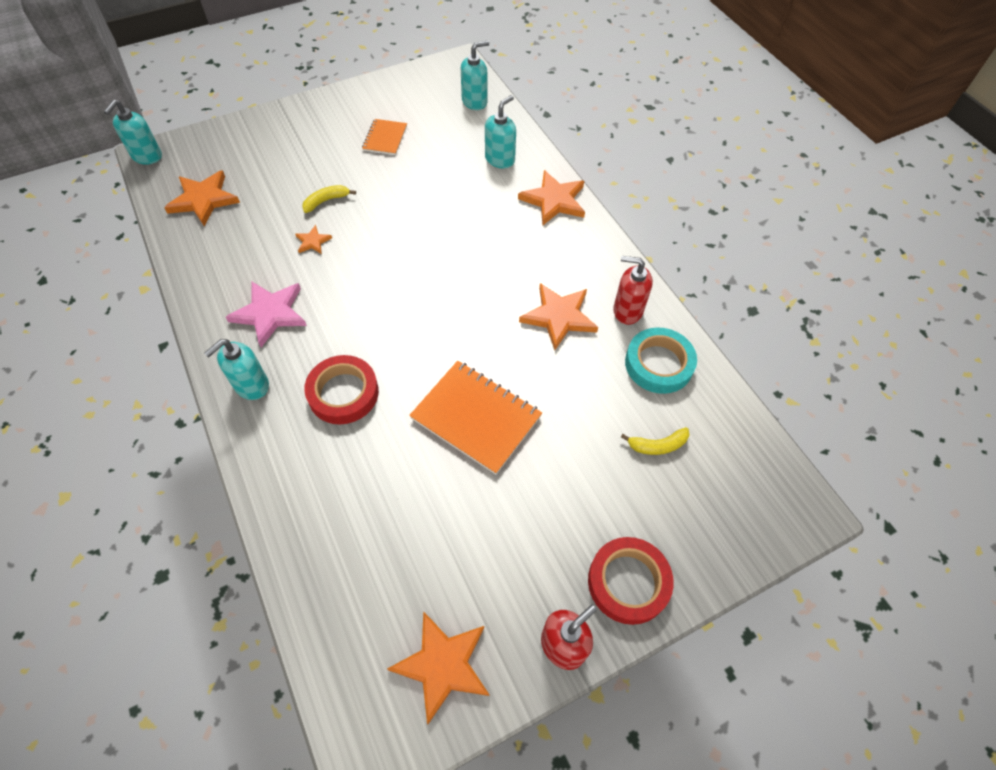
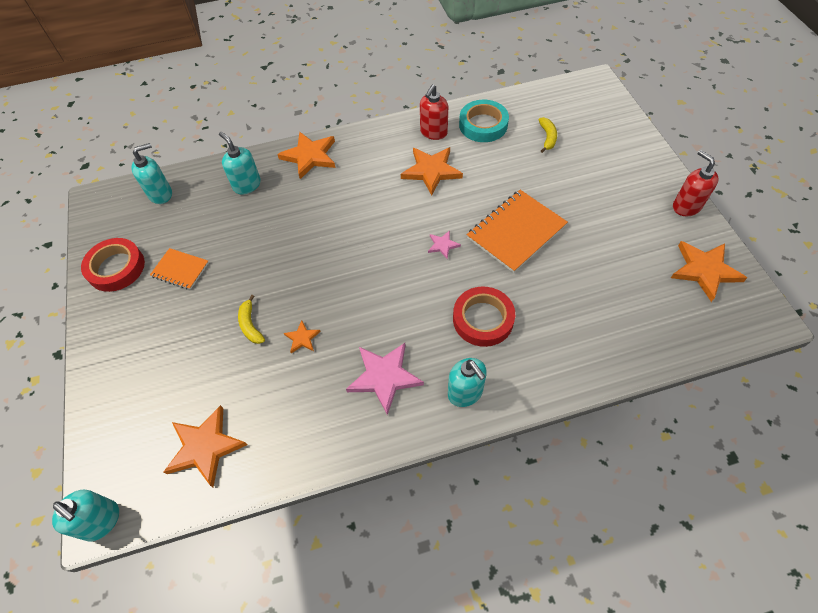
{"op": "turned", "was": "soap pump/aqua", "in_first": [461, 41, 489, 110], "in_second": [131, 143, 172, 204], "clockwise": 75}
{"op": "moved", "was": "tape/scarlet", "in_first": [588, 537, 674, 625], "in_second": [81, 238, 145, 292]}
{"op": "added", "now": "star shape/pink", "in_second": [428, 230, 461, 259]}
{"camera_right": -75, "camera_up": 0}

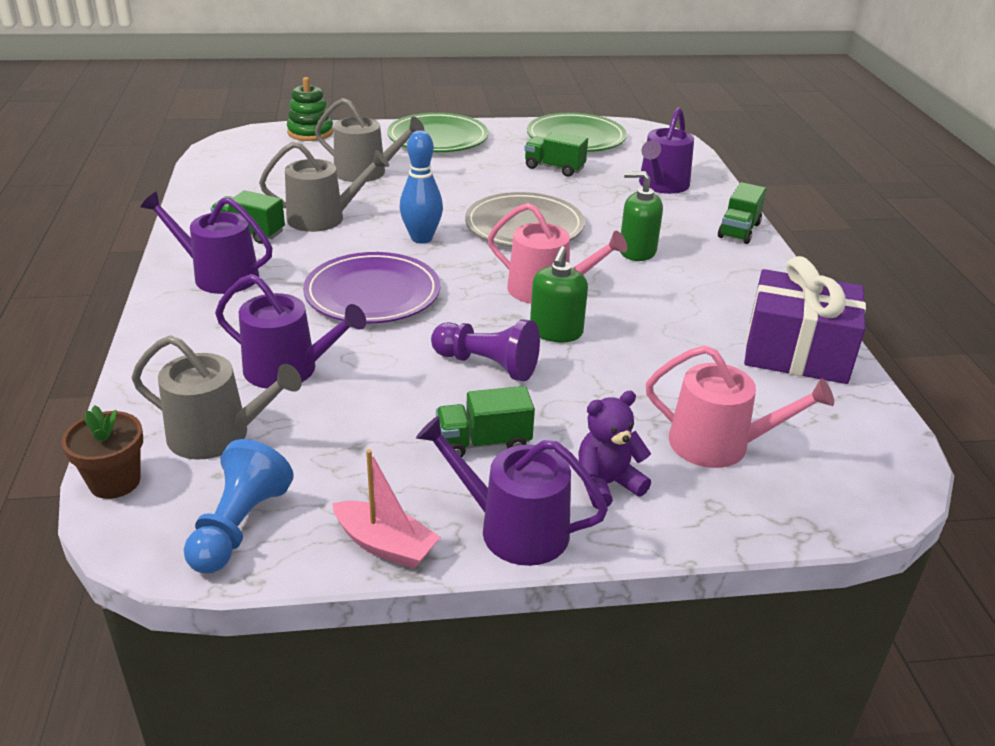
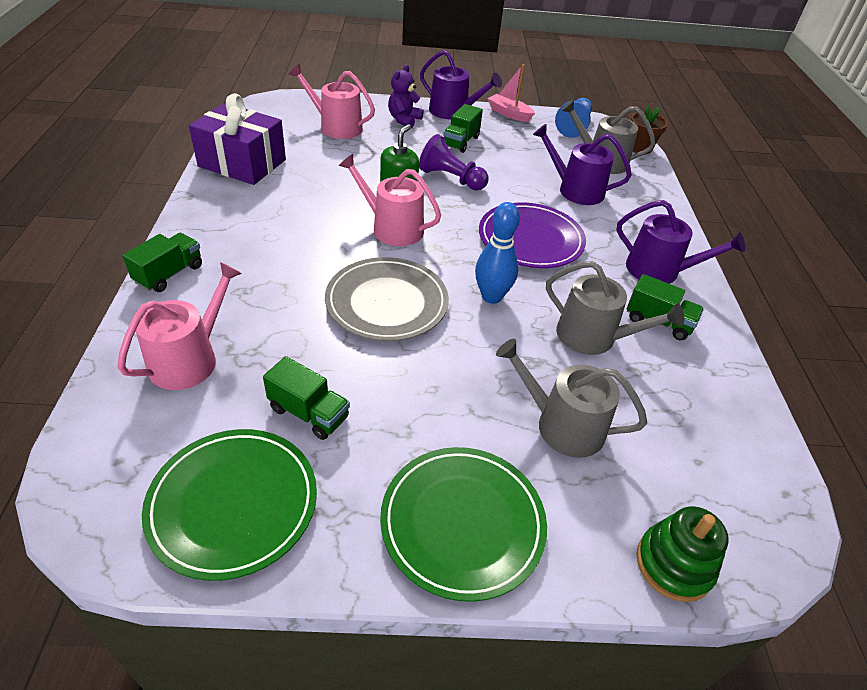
{"op": "turned", "was": "watering can/ash-grey", "in_first": [259, 142, 389, 232], "in_second": [546, 261, 684, 355], "clockwise": -150}
{"op": "turned", "was": "truck/leaf-green", "in_first": [436, 386, 535, 457], "in_second": [443, 104, 483, 153], "clockwise": 120}
{"op": "turned", "was": "teddy bear/violet", "in_first": [579, 391, 651, 509], "in_second": [388, 64, 424, 128], "clockwise": 135}
{"op": "removed", "was": "soap pump/leaf-green", "in_first": [620, 171, 663, 261]}
{"op": "recoloured", "was": "watering can/violet", "now": "watering can/pink", "in_first": [639, 107, 694, 194], "in_second": [117, 262, 242, 390]}
{"camera_right": -175, "camera_up": 10}

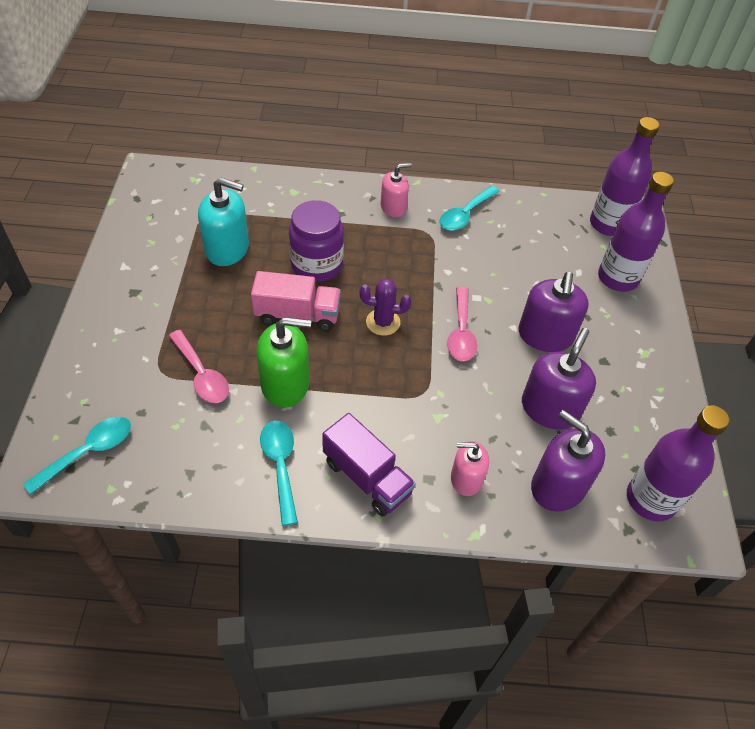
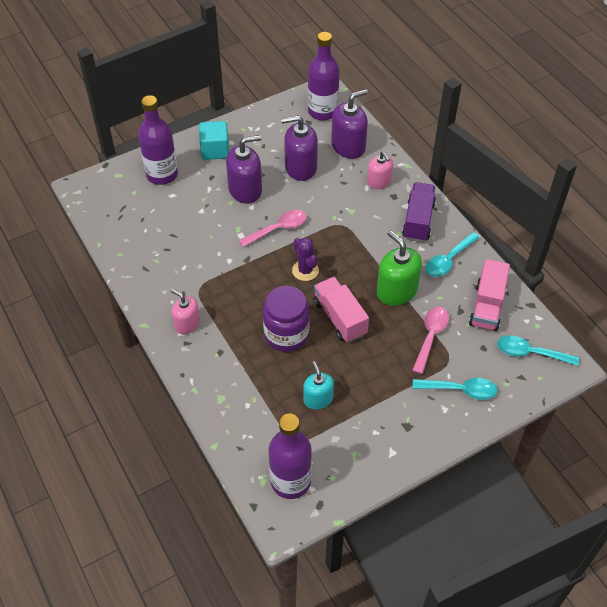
{"op": "resized", "was": "soap pump/aqua", "in_first": [198, 177, 249, 266], "in_second": [303, 361, 334, 410], "ratio": 0.63}
{"op": "moved", "was": "teaspoon/aqua", "in_first": [439, 186, 499, 231], "in_second": [412, 378, 498, 400]}
{"op": "turned", "was": "soap pump/violet", "in_first": [531, 410, 605, 512], "in_second": [331, 89, 368, 159], "clockwise": -135}
{"op": "moved", "was": "drink bottle/violet", "in_first": [590, 117, 660, 236], "in_second": [269, 414, 312, 499]}
{"op": "added", "now": "block/aqua", "in_second": [199, 121, 229, 160]}
{"op": "added", "now": "truck/pink", "in_second": [469, 259, 510, 331]}
{"camera_right": -120, "camera_up": 0}

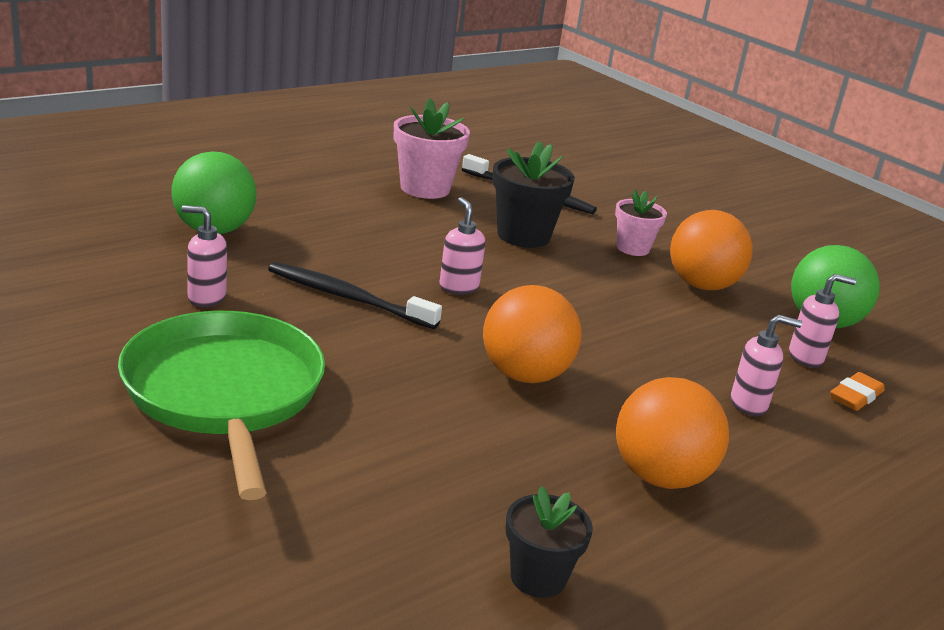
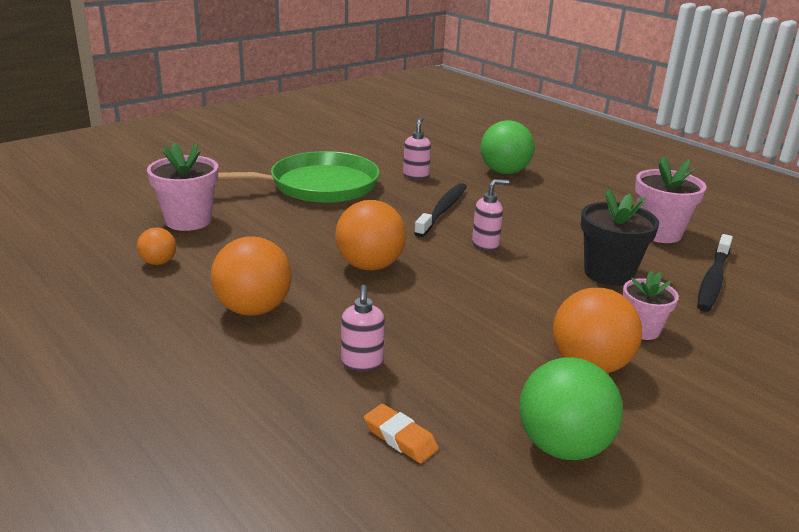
{"op": "replaced", "was": "flower pot/ebony", "now": "sphere/orange-coloured", "in_first": [506, 486, 593, 598], "in_second": [137, 227, 176, 265]}
{"op": "removed", "was": "soap pump/pink", "in_first": [789, 274, 856, 368]}
{"op": "added", "now": "flower pot/pink", "in_second": [147, 143, 218, 231]}
{"camera_right": 90, "camera_up": 0}

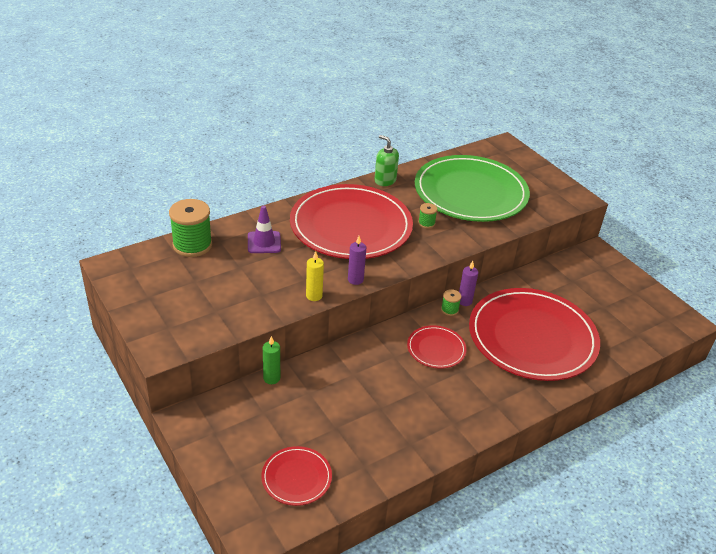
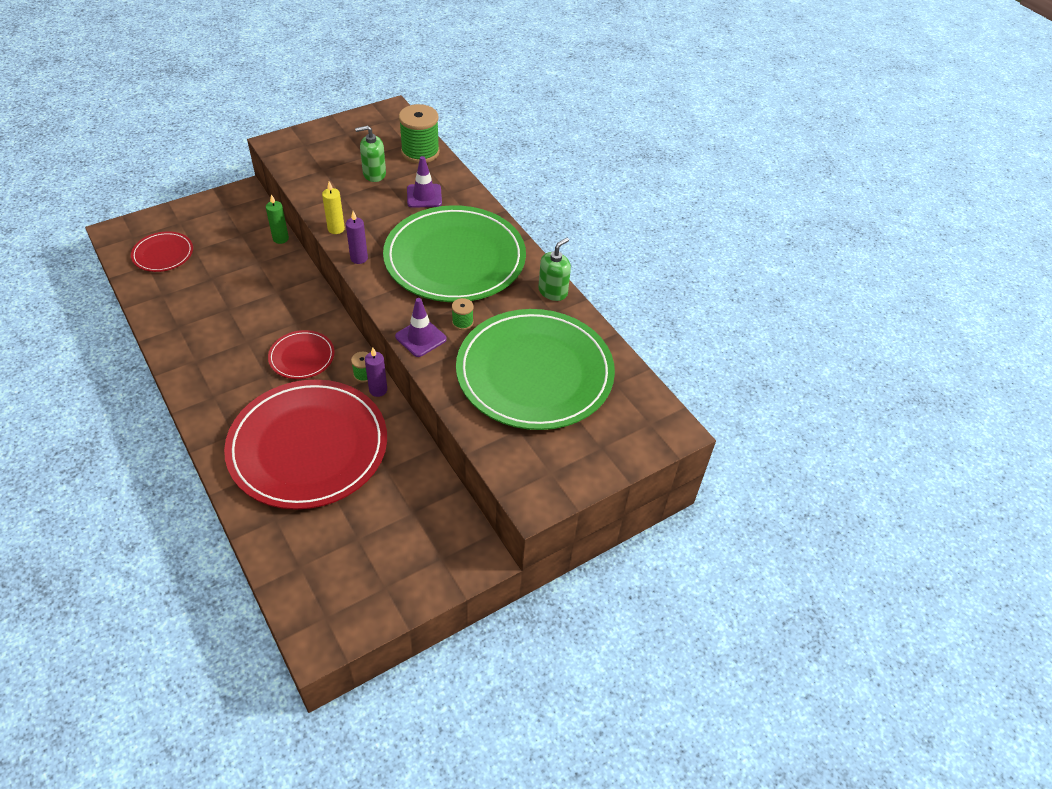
{"op": "recoloured", "was": "flat dish/scarlet", "now": "flat dish/leaf-green", "in_first": [290, 184, 413, 259], "in_second": [383, 205, 526, 302]}
{"op": "added", "now": "soap pump/leaf-green", "in_second": [355, 126, 386, 182]}
{"op": "added", "now": "road cone/violet", "in_second": [395, 298, 447, 357]}
{"camera_right": 90, "camera_up": 10}

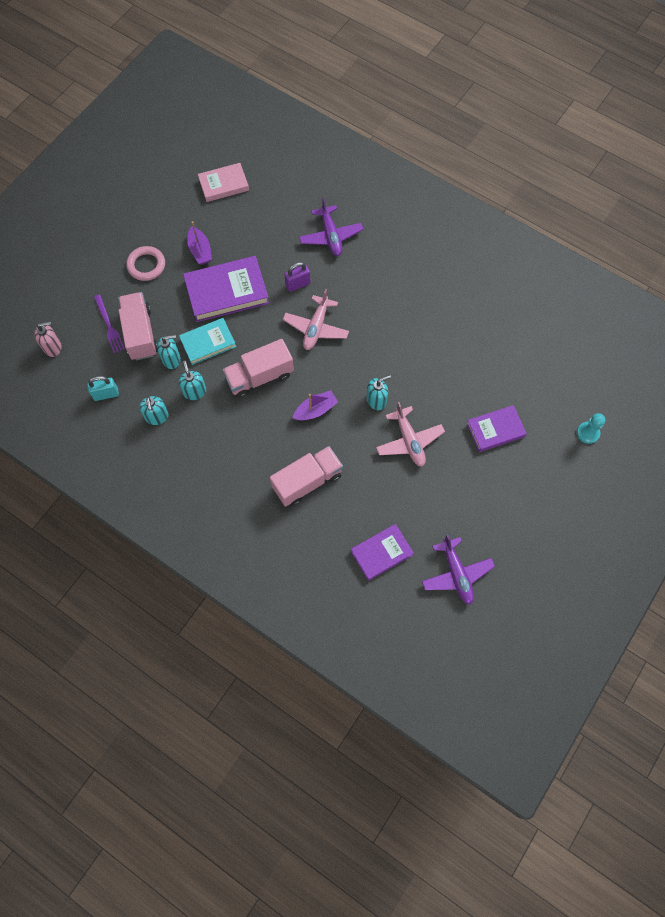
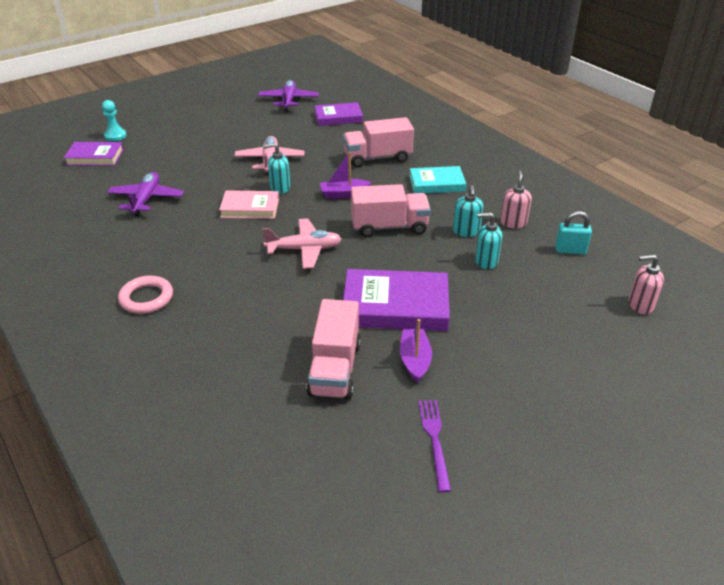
{"op": "moved", "was": "table fork/violet", "in_first": [94, 295, 125, 353], "in_second": [419, 400, 451, 492]}
{"op": "moved", "was": "truck/pink", "in_first": [118, 292, 158, 360], "in_second": [306, 299, 361, 399]}
{"op": "moved", "was": "torus/pink", "in_first": [126, 246, 165, 281], "in_second": [118, 276, 173, 314]}
{"op": "recoloured", "was": "soap pump/aqua", "now": "soap pump/pink", "in_first": [139, 396, 169, 425], "in_second": [500, 170, 532, 228]}
{"op": "moved", "was": "hardback/aqua", "in_first": [179, 318, 236, 365], "in_second": [409, 166, 466, 193]}
{"op": "moved", "was": "hardback/pink", "in_first": [198, 163, 249, 202], "in_second": [219, 190, 279, 219]}
{"op": "turned", "was": "aeroplane/pink", "in_first": [283, 289, 349, 350], "in_second": [262, 218, 341, 269], "clockwise": 45}
{"op": "removed", "was": "padlock/violet", "in_first": [284, 262, 310, 292]}
{"op": "moved", "was": "aeroplane/violet", "in_first": [299, 197, 364, 256], "in_second": [107, 172, 184, 216]}
{"op": "moved", "was": "hardback/violet", "in_first": [467, 405, 527, 452], "in_second": [64, 142, 124, 166]}
{"camera_right": -160, "camera_up": -30}

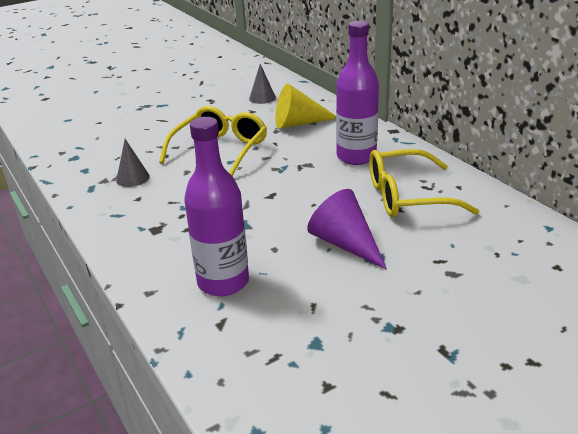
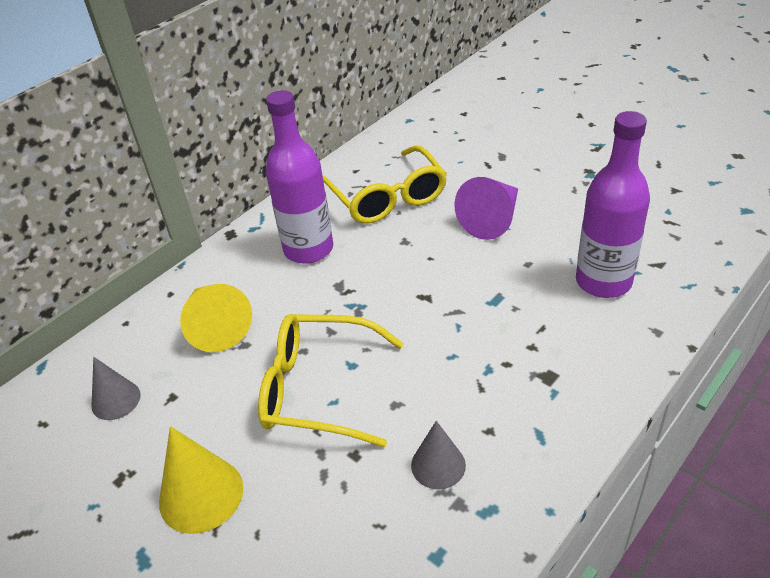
{"op": "added", "now": "solid cone/golden", "in_second": [159, 426, 243, 534]}
{"camera_right": -105, "camera_up": 10}

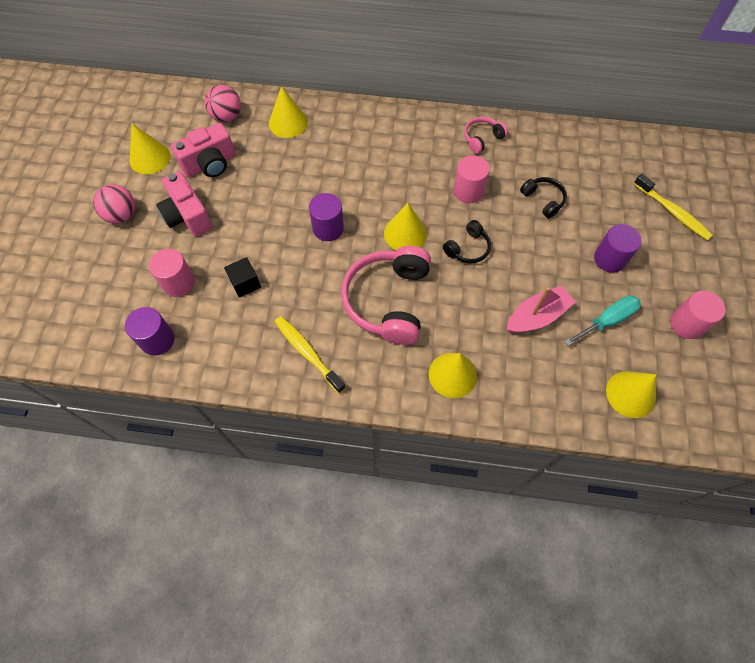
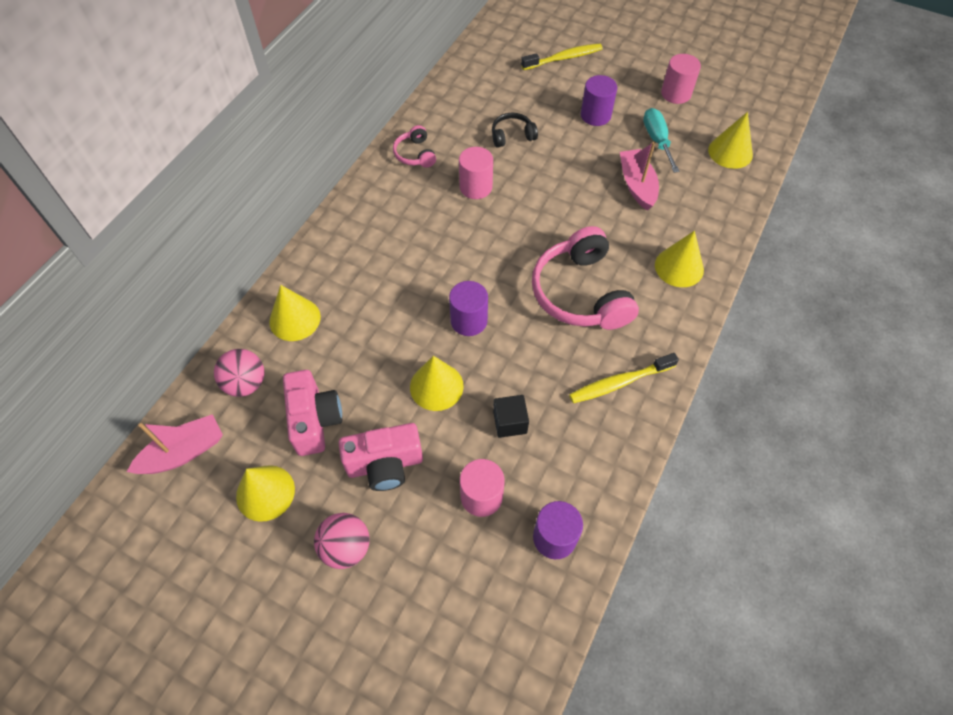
{"op": "turned", "was": "headphones/pink", "in_first": [341, 246, 431, 345], "in_second": [532, 226, 639, 330], "clockwise": 45}
{"op": "moved", "was": "solid cone/golden", "in_first": [384, 203, 427, 250], "in_second": [410, 356, 464, 411]}
{"op": "removed", "was": "headphones/ebony", "in_first": [443, 220, 491, 263]}
{"op": "added", "now": "toy boat/pink", "in_second": [127, 414, 223, 474]}
{"camera_right": -70, "camera_up": -5}

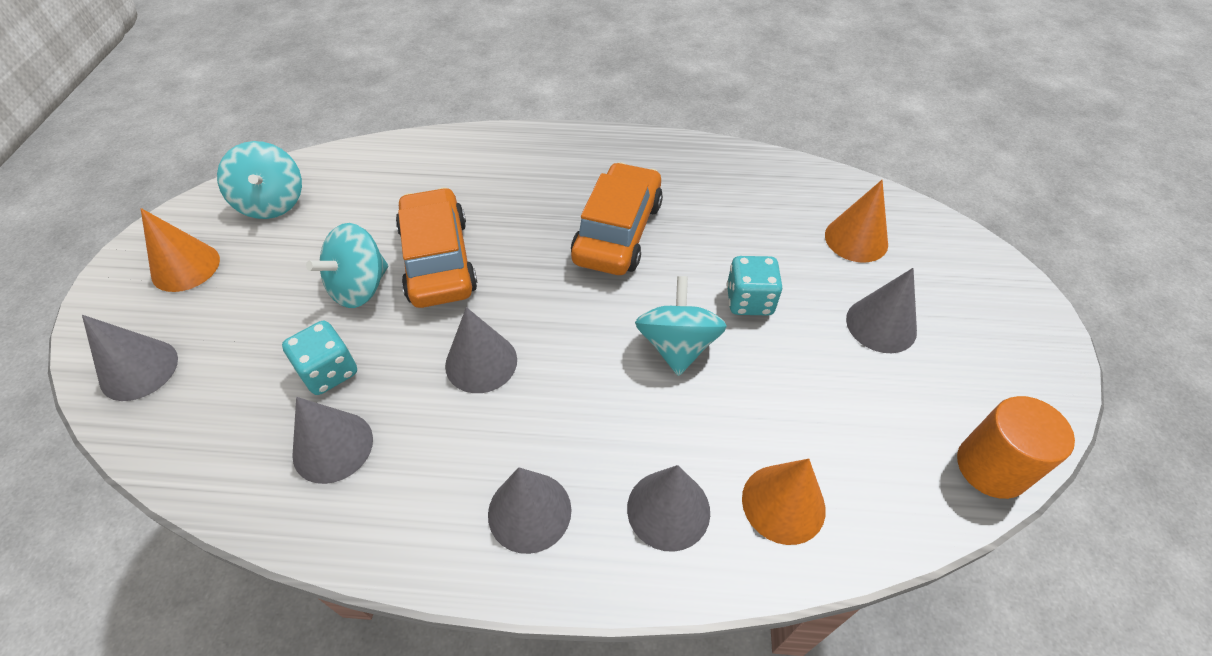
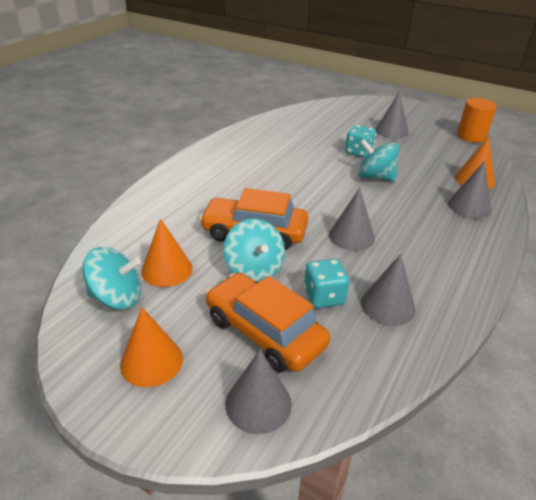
{"op": "removed", "was": "solid cone/ash-grey", "in_first": [488, 467, 571, 554]}
{"op": "moved", "was": "toy car/orange-coloured", "in_first": [571, 162, 663, 275], "in_second": [206, 273, 330, 373]}
{"op": "moved", "was": "solid cone/orange-coloured", "in_first": [825, 180, 888, 263], "in_second": [141, 218, 193, 287]}
{"camera_right": -65, "camera_up": -15}

